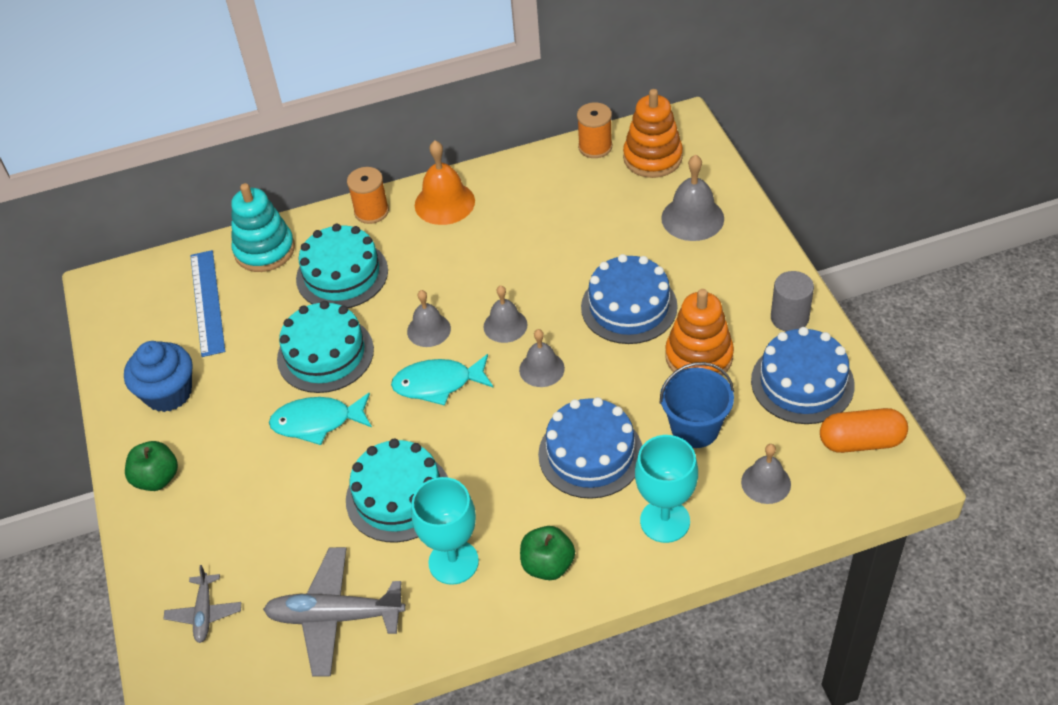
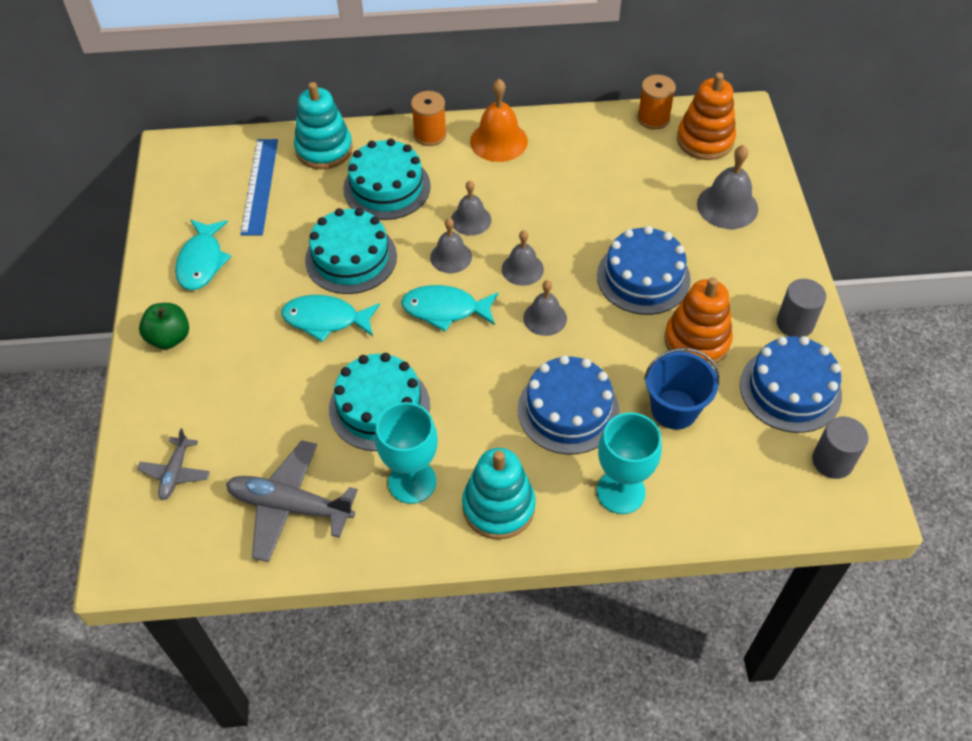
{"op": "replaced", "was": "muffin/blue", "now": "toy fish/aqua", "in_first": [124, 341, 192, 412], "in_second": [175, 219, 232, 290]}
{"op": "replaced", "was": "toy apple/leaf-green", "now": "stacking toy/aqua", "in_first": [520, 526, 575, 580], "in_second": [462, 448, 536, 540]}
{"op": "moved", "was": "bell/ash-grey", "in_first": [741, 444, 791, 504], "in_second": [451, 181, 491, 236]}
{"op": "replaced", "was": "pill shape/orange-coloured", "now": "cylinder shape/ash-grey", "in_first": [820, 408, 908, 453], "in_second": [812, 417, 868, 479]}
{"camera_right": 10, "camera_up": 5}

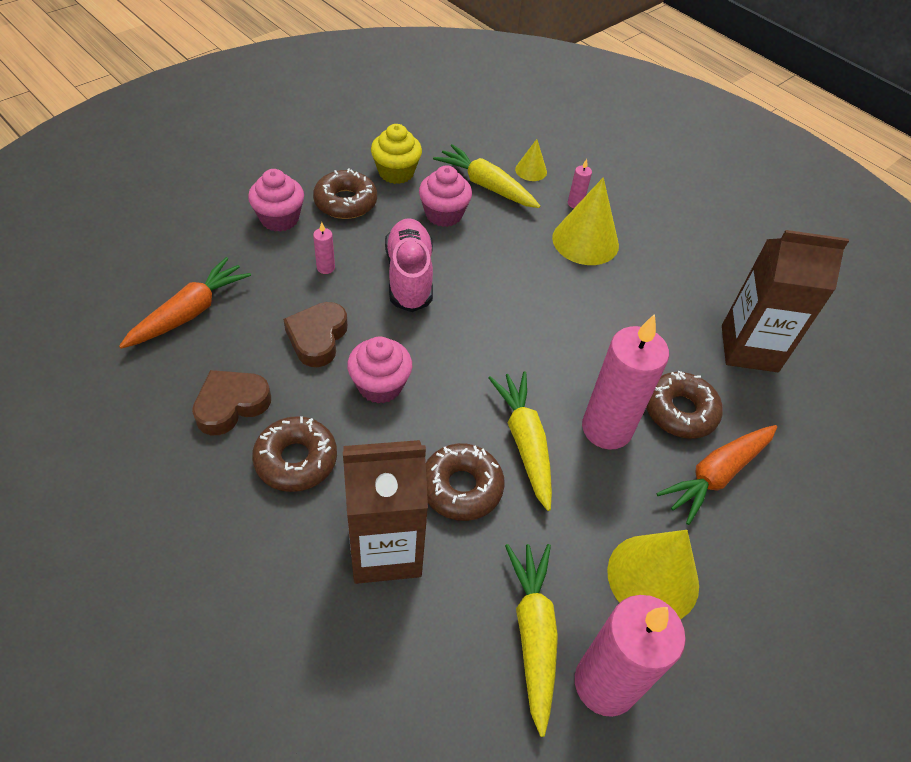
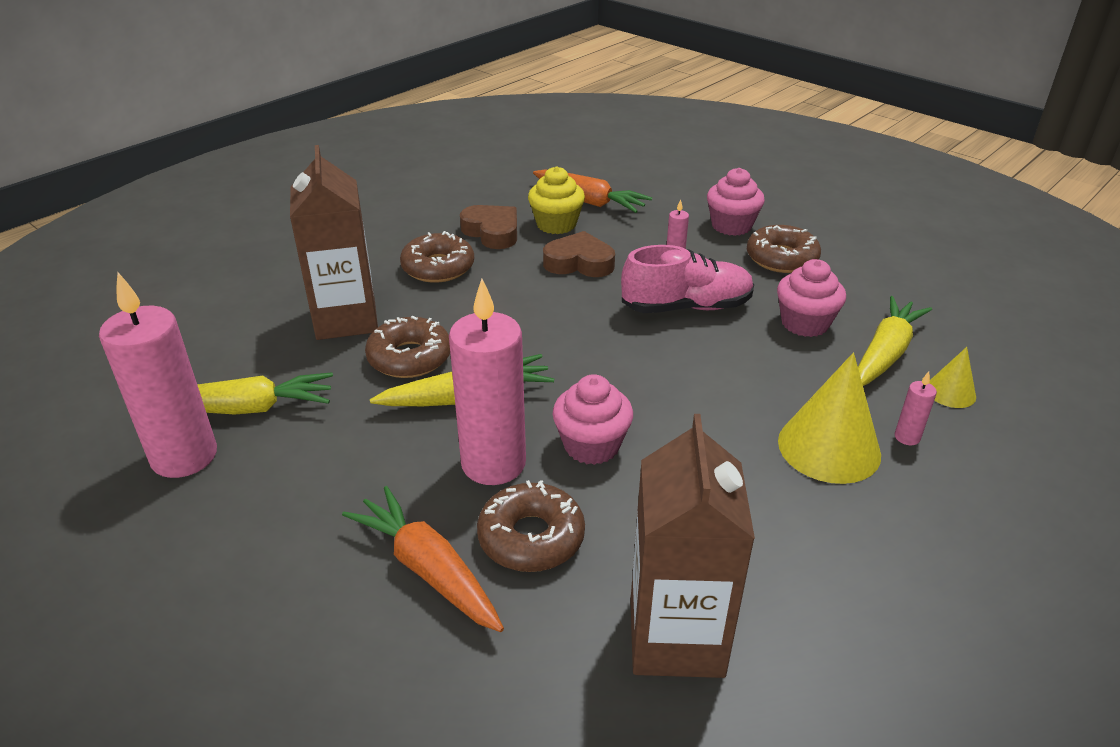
{"op": "moved", "was": "muffin/pink", "in_first": [347, 336, 412, 403], "in_second": [552, 374, 633, 465]}
{"op": "moved", "was": "muffin/golden", "in_first": [371, 124, 422, 184], "in_second": [528, 166, 585, 234]}
{"op": "removed", "was": "solid cone/golden", "in_first": [607, 530, 699, 619]}
{"camera_right": 90, "camera_up": -15}

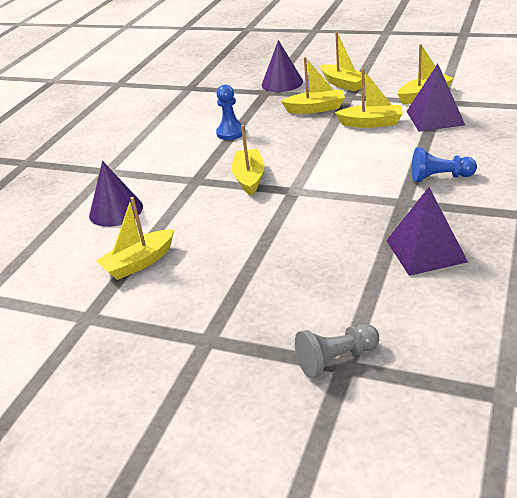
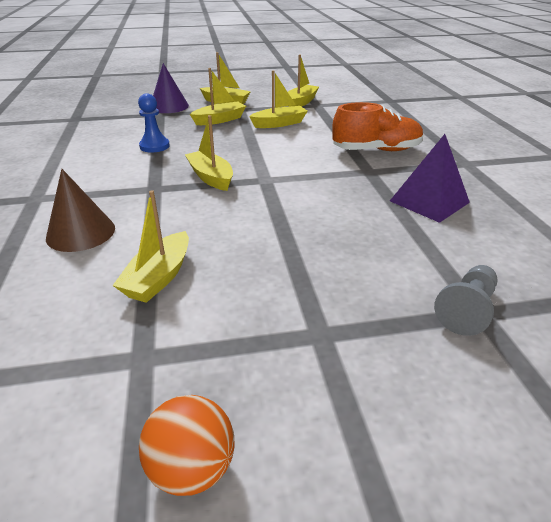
{"op": "recoloured", "was": "solid cone/violet", "now": "solid cone/russet", "in_first": [89, 161, 143, 227], "in_second": [46, 169, 115, 252]}
{"op": "removed", "was": "solid pyramid/violet", "in_first": [406, 63, 465, 132]}
{"op": "replaced", "was": "chess pawn/blue", "now": "sneaker/orange-coloured", "in_first": [412, 147, 477, 182], "in_second": [332, 102, 423, 151]}
{"op": "added", "now": "sphere/orange-coloured", "in_second": [139, 395, 234, 496]}
{"camera_right": -35, "camera_up": 0}

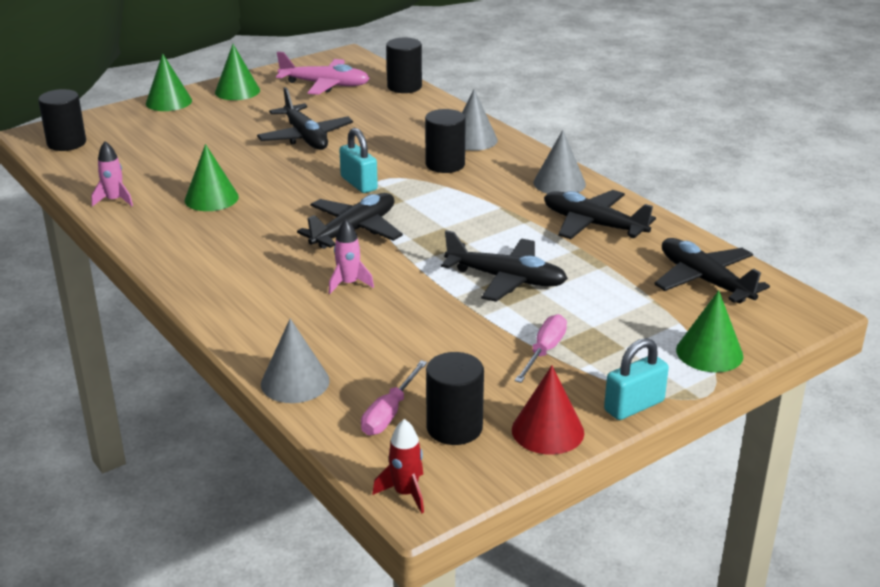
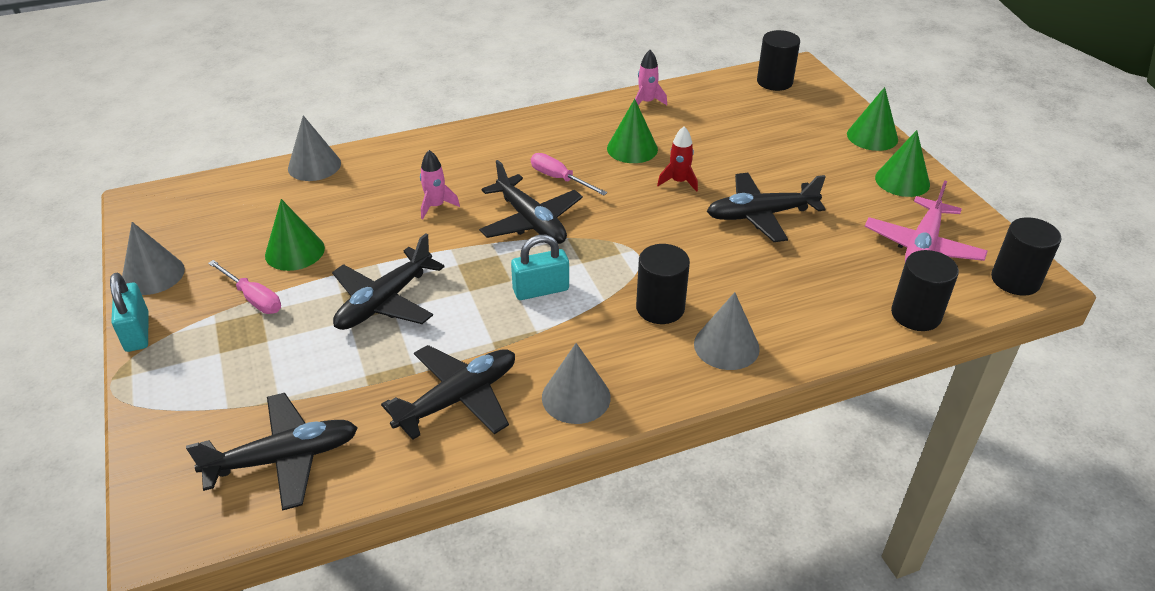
{"op": "moved", "was": "padlock/aqua", "in_first": [340, 128, 378, 193], "in_second": [511, 235, 569, 300]}
{"op": "moved", "was": "hand screwdriver/pink", "in_first": [361, 360, 427, 435], "in_second": [531, 153, 607, 195]}
{"op": "moved", "was": "rocket/scarlet", "in_first": [373, 419, 424, 513], "in_second": [657, 126, 698, 192]}
{"op": "moved", "was": "cylinder shape/ebony", "in_first": [426, 352, 484, 445], "in_second": [991, 217, 1062, 296]}
{"op": "recoloured", "was": "solid cone/scarlet", "now": "solid cone/ash-grey", "in_first": [512, 365, 584, 454], "in_second": [122, 222, 185, 295]}
{"op": "moved", "was": "solid cone/leaf-green", "in_first": [676, 290, 743, 372], "in_second": [265, 199, 325, 271]}
{"camera_right": 105, "camera_up": 10}

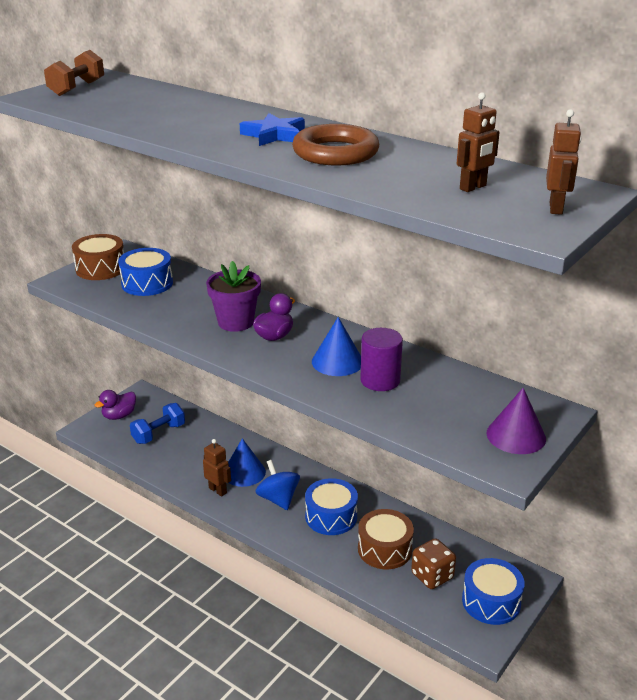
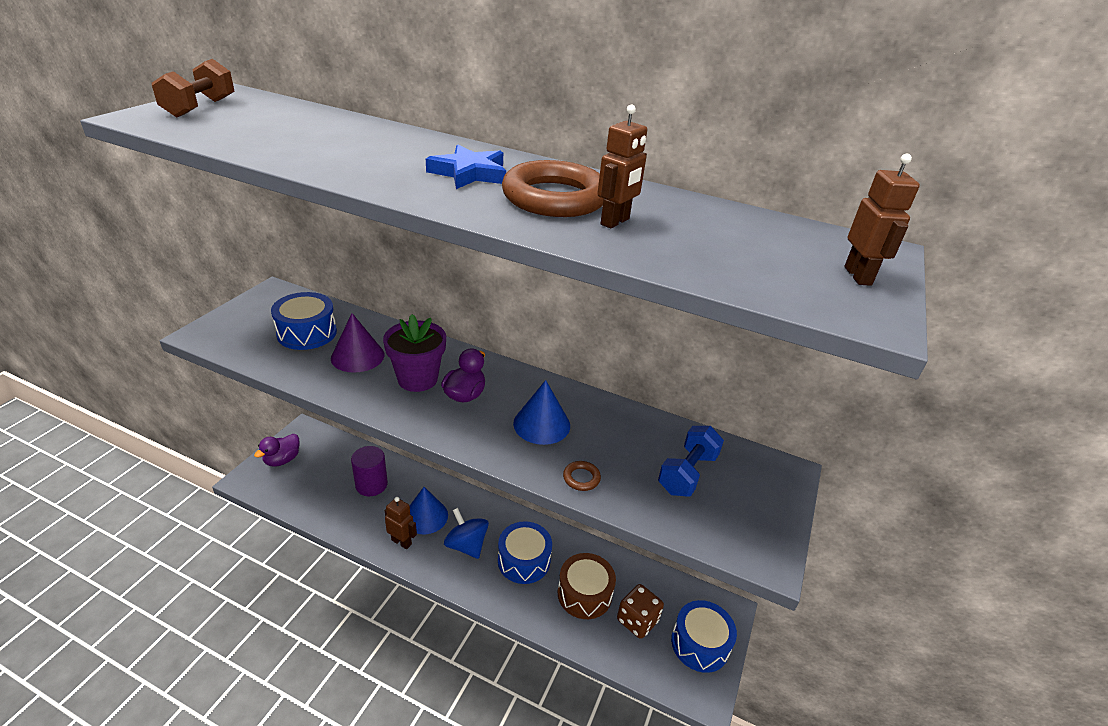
{"op": "removed", "was": "snare drum/russet", "in_first": [72, 234, 124, 280]}
{"op": "moved", "was": "dumbbell/blue", "in_first": [130, 403, 185, 444], "in_second": [658, 426, 724, 497]}
{"op": "moved", "was": "cylinder shape/violet", "in_first": [360, 328, 403, 391], "in_second": [351, 446, 388, 496]}
{"op": "moved", "was": "robot figure/russet", "in_first": [457, 92, 500, 192], "in_second": [597, 105, 647, 229]}
{"op": "moved", "was": "solid cone/violet", "in_first": [487, 388, 546, 454], "in_second": [331, 313, 384, 373]}
{"op": "added", "now": "torus/russet", "in_second": [563, 461, 601, 491]}
{"camera_right": -15, "camera_up": 5}

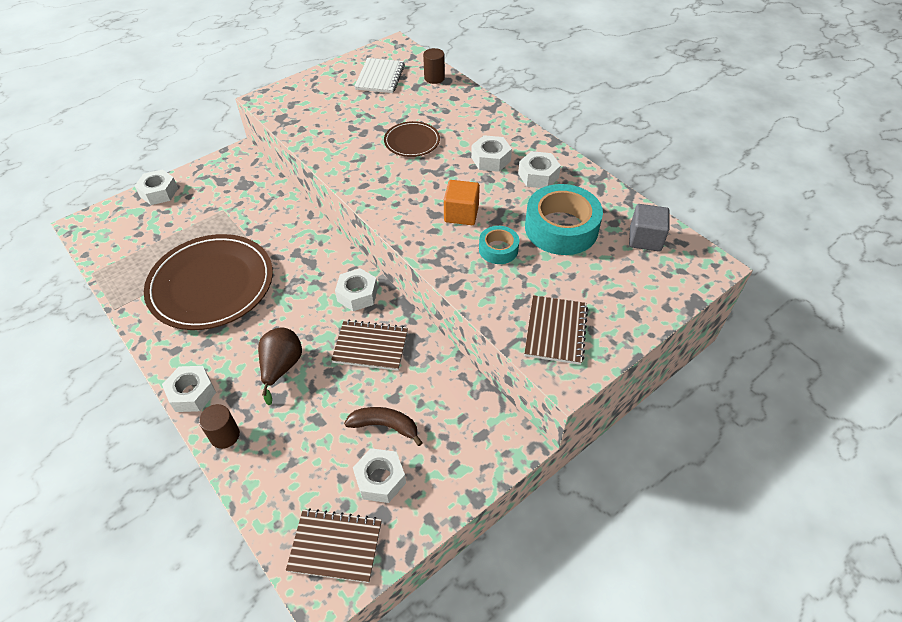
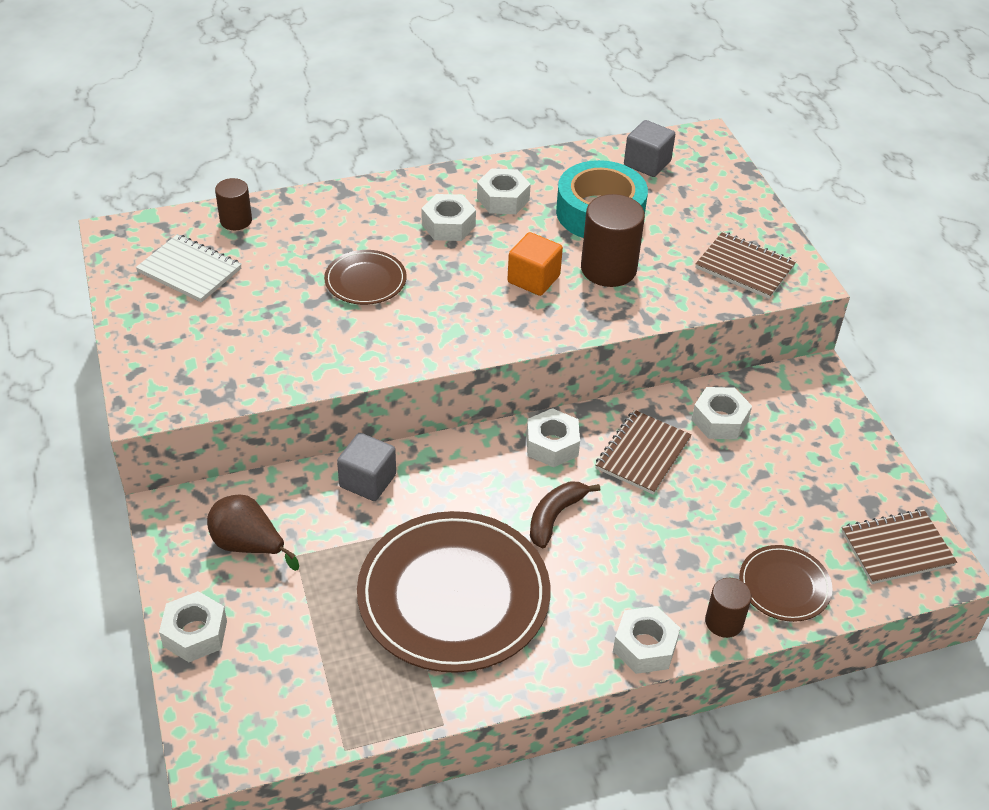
{"op": "moved", "was": "pear/russet", "in_first": [258, 328, 302, 405], "in_second": [207, 495, 299, 571]}
{"op": "turned", "was": "exercise book/russet", "in_first": [286, 508, 382, 583], "in_second": [842, 509, 957, 584], "clockwise": 45}
{"op": "moved", "was": "banana fruit/russet", "in_first": [344, 407, 423, 446], "in_second": [530, 482, 600, 549]}
{"op": "moved", "was": "nut/pure white", "in_first": [353, 448, 406, 503], "in_second": [692, 387, 752, 439]}
{"op": "replaced", "was": "tape/aqua", "now": "cylinder shape/russet", "in_first": [479, 226, 519, 264], "in_second": [581, 194, 645, 287]}
{"op": "added", "now": "block/ash-grey", "in_second": [337, 433, 396, 501]}
{"op": "added", "now": "flat dish/russet", "in_second": [739, 545, 833, 622]}
{"camera_right": -70, "camera_up": -5}

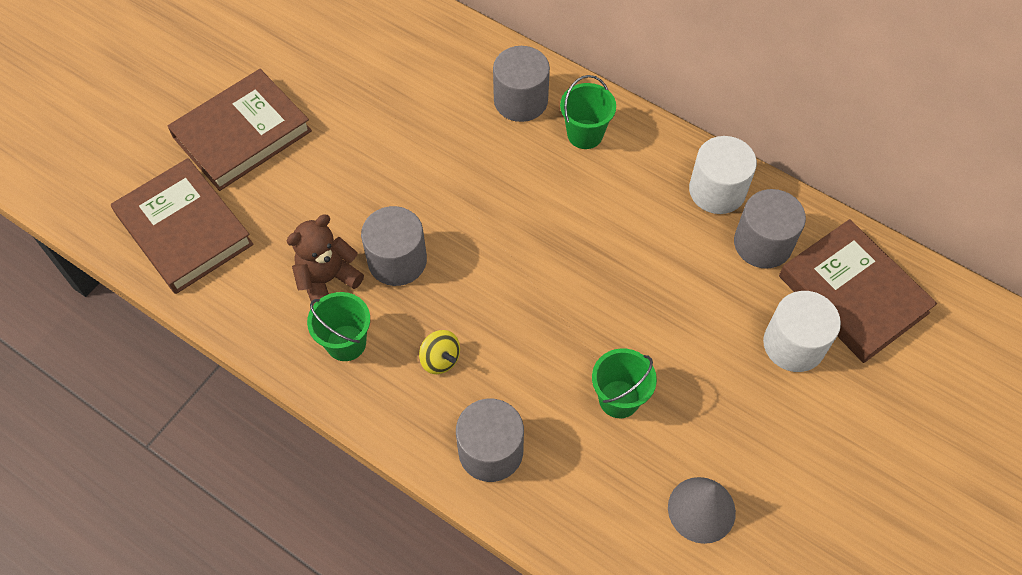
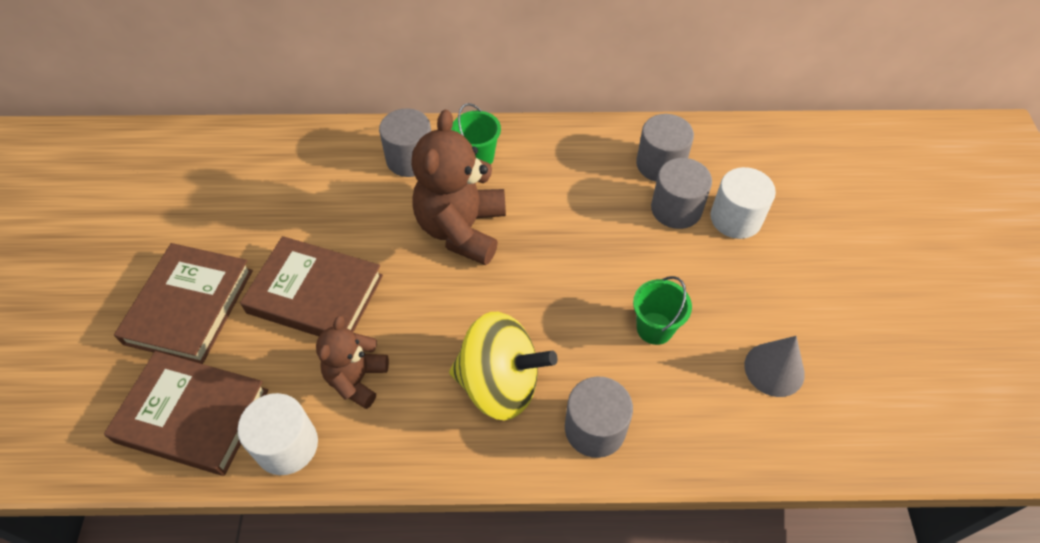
{"op": "removed", "was": "sand bucket/leaf-green", "in_first": [307, 292, 370, 361]}
{"op": "moved", "was": "cylinder shape/ash-grey", "in_first": [361, 206, 427, 286], "in_second": [651, 158, 712, 229]}
{"op": "resized", "was": "whirligig/golden", "in_first": [419, 330, 460, 374], "in_second": [449, 312, 557, 421], "ratio": 2.38}
{"op": "moved", "was": "cylinder shape/pure white", "in_first": [689, 136, 757, 214], "in_second": [237, 393, 318, 475]}
{"op": "moved", "was": "hardback/russet", "in_first": [779, 219, 937, 363], "in_second": [240, 236, 383, 336]}
{"op": "added", "now": "teddy bear/russet", "in_second": [411, 110, 506, 265]}
{"camera_right": -35, "camera_up": -5}

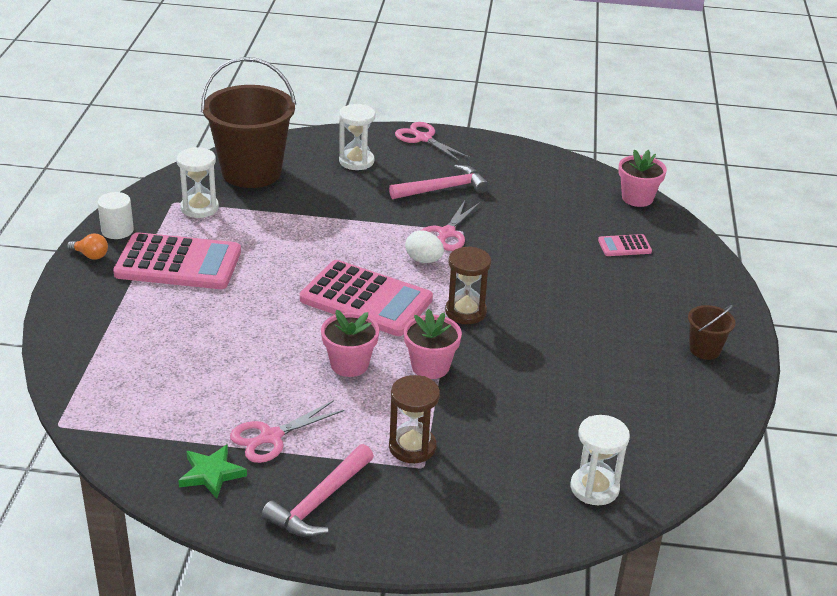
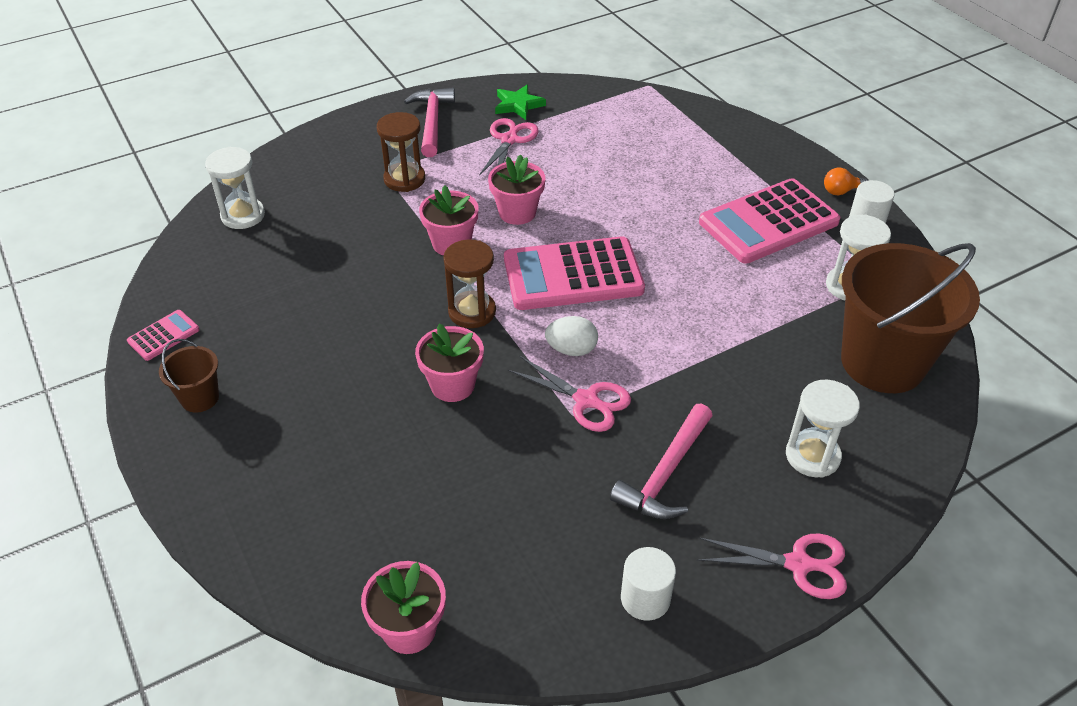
{"op": "turned", "was": "scissors/pink", "in_first": [421, 201, 480, 251], "in_second": [508, 356, 631, 432], "clockwise": 135}
{"op": "moved", "was": "adding machine/pink", "in_first": [598, 234, 652, 256], "in_second": [127, 310, 199, 361]}
{"op": "added", "now": "flower pot/pink", "in_second": [415, 323, 484, 402]}
{"op": "added", "now": "cylinder shape/pure white", "in_second": [621, 547, 676, 621]}
{"camera_right": 145, "camera_up": 10}

